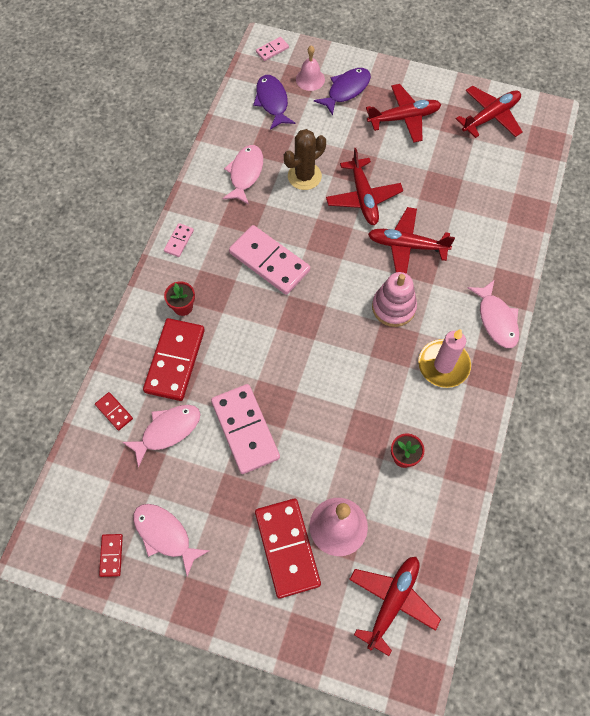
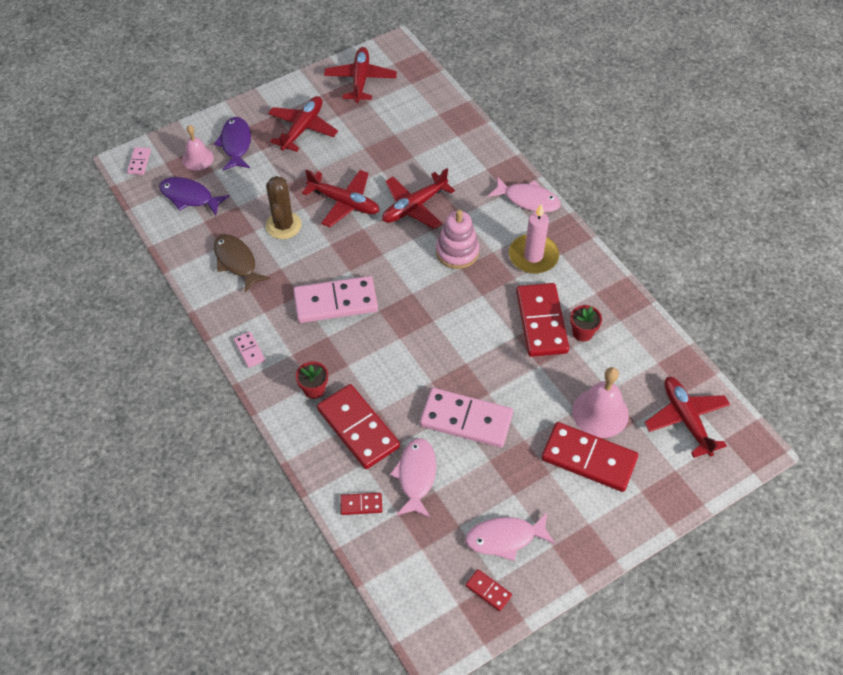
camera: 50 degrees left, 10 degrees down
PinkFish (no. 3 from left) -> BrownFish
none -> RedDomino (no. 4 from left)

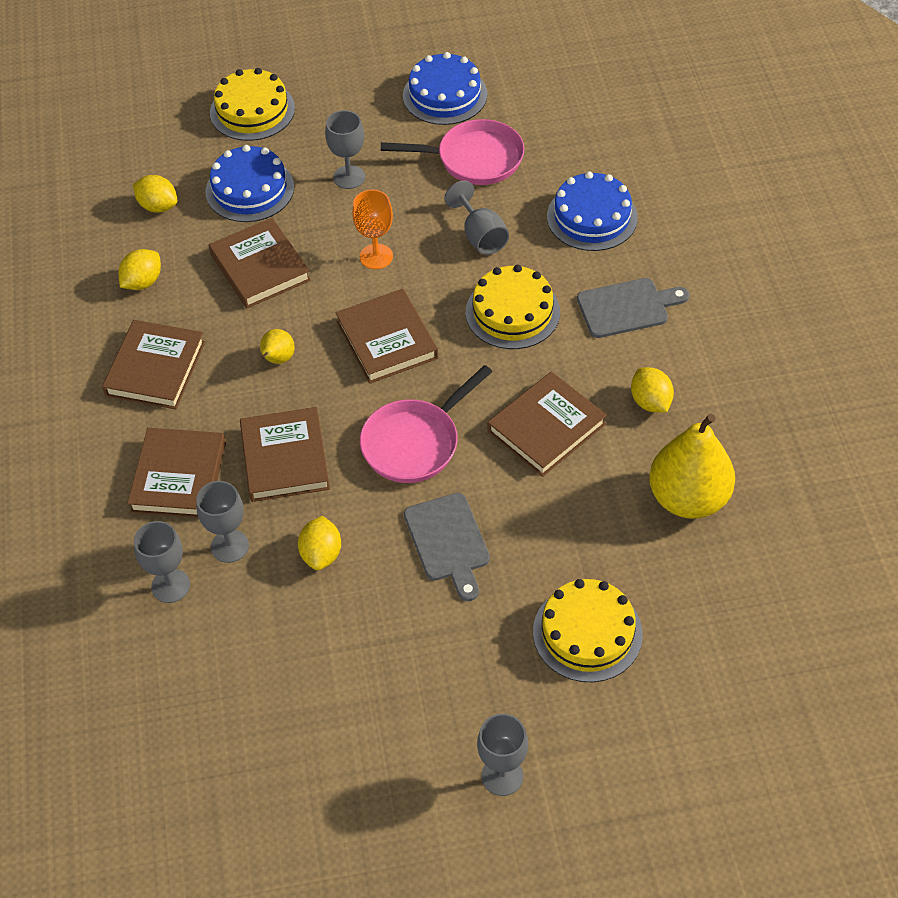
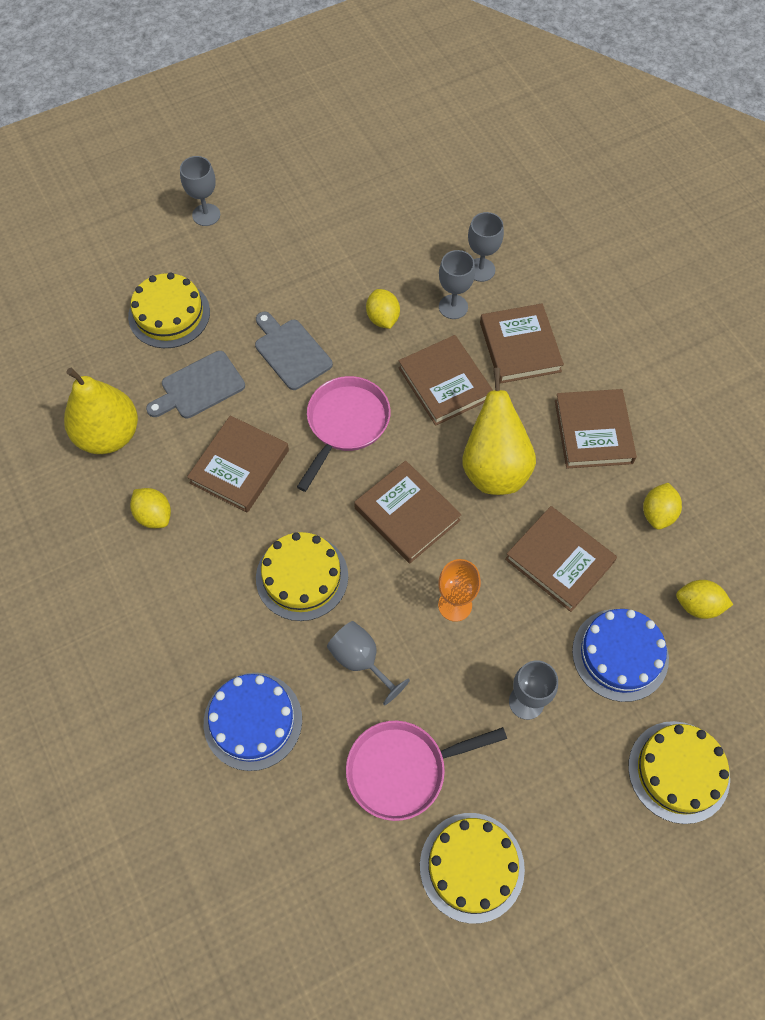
camera: 160 degrees right, 10 degrees up
GreyCuttingBoard (no. 2 from left in the first image) -> GreyCuttingBoard (no. 1 from left), relocated
BlueCake (no. 2 from left) -> YellowCake (no. 3 from left)
YellowPear (no. 1 from left in the first image) -> YellowPear (no. 2 from left), x2.24

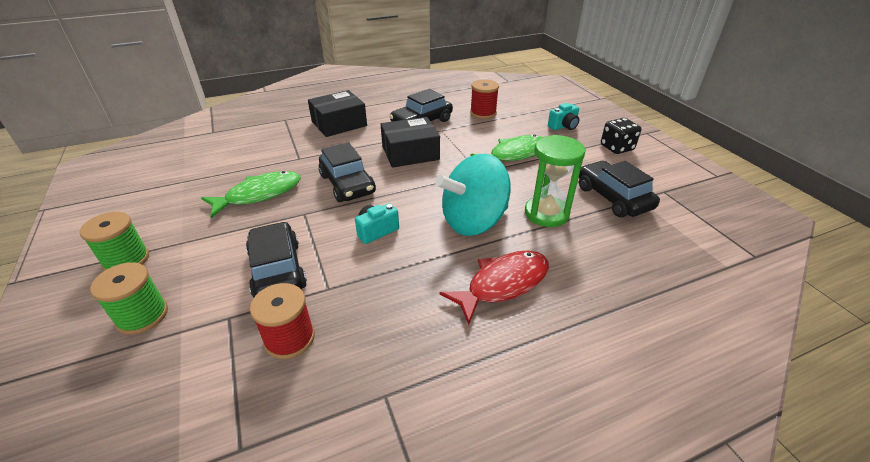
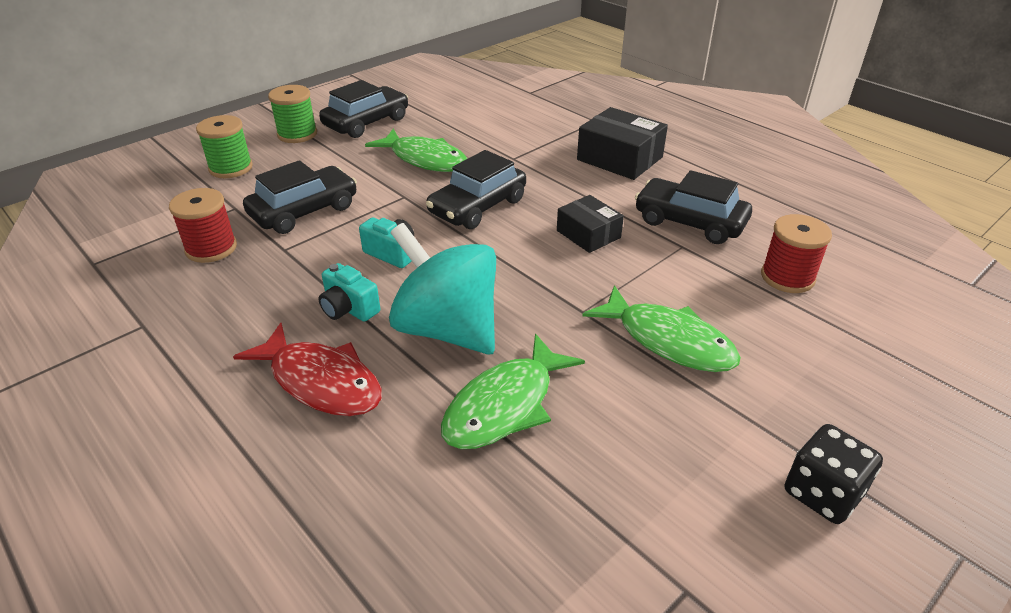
camera: 70 degrees right, 0 degrees up
TurquoiseCamera (no. 2 from left in the first image) -> TurquoiseCamera (no. 1 from left), relocated
BlackCar (no. 4 from left in the first image) -> BlackCar (no. 2 from left), relocated
GreenHourglass -> GreenFish (no. 2 from left)
BlackBox (no. 2 from left in the first image) -> BlackBox (no. 1 from left), x0.64

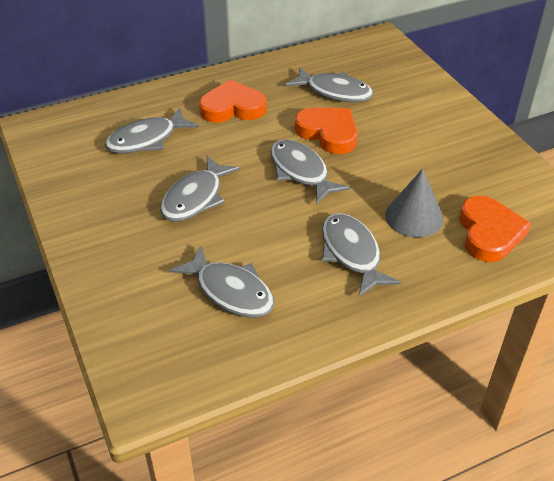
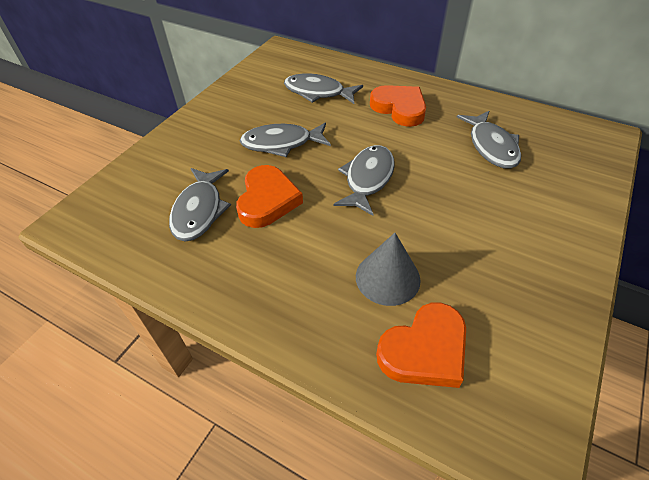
camera: 55 degrees right, 5 degrees up
OrangeHeart (no. 2 from left in the first image) -> OrangeHeart (no. 1 from left), relocated
GreyFish (no. 6 from left) -> none

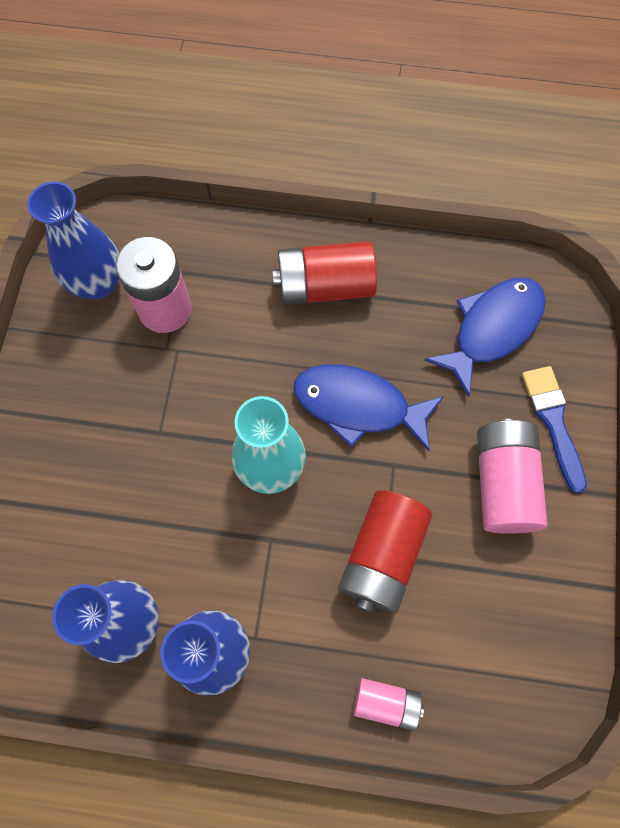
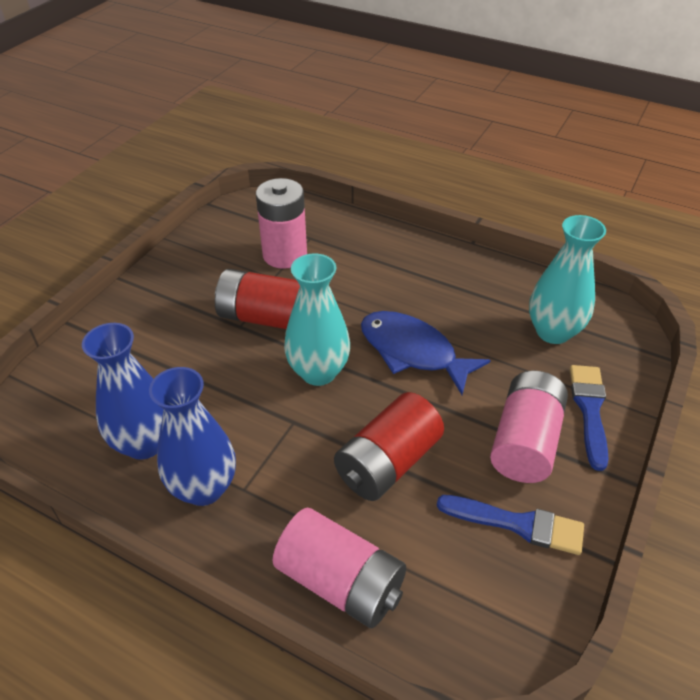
camera: 20 degrees right, 25 degrees down
RedBattery (no. 1 from left), relocated
PinkBattery (no. 2 from left), x1.79
none -> BlueBrush (no. 1 from left)
BlueFish (no. 2 from left) -> TurquoiseVase (no. 2 from left)
BlueVase (no. 1 from left) -> none

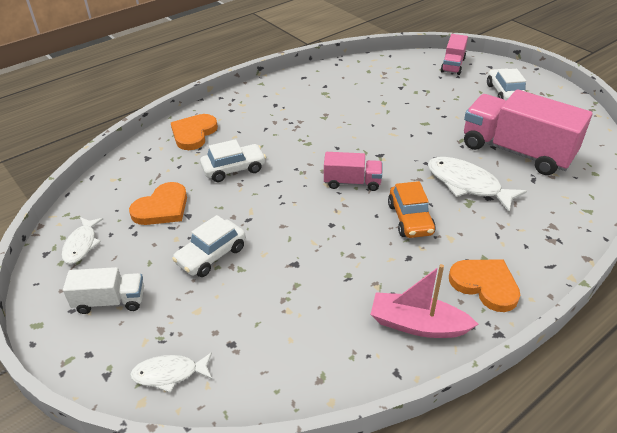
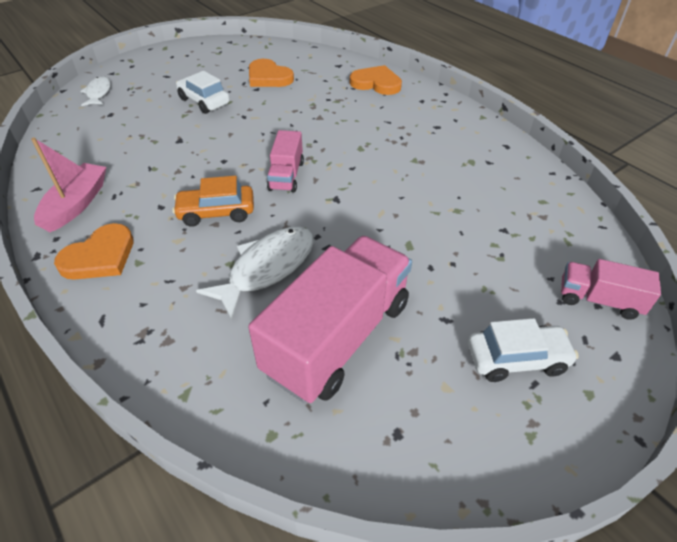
camera: 90 degrees right, 5 degrees up
WhiteFish (no. 1 from left) -> none
WhiteTruck -> none
WhiteCar (no. 2 from left) -> none

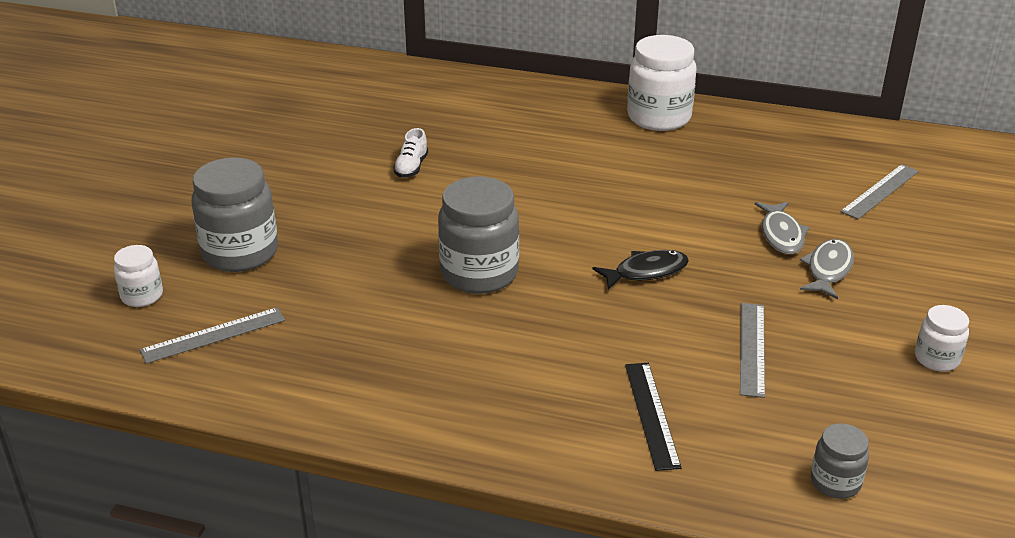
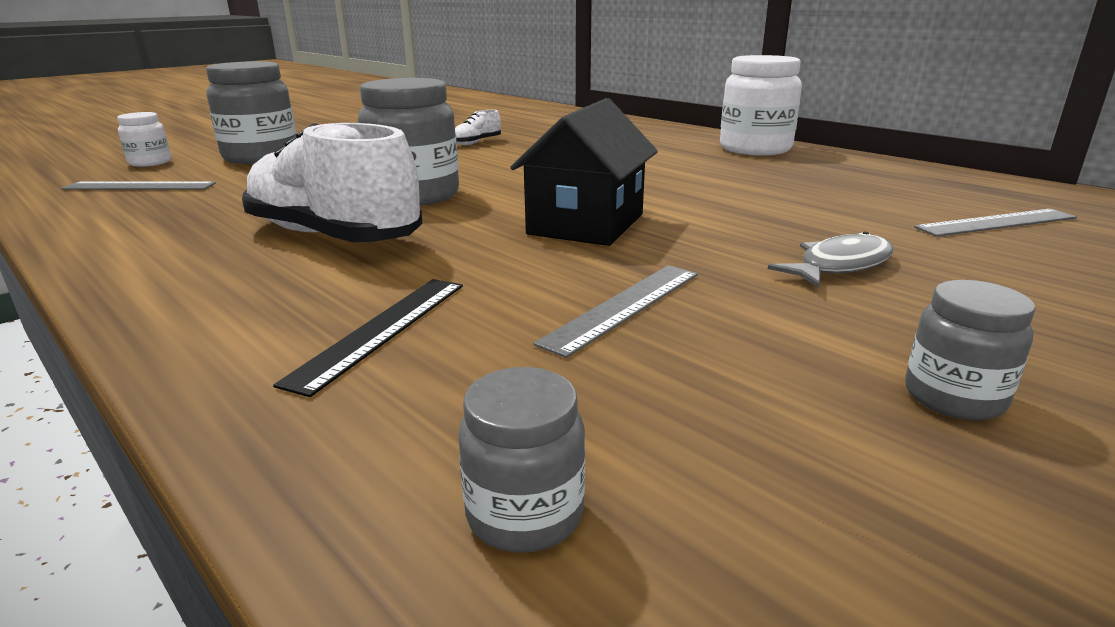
camera: 30 degrees right, 10 degrees down
none -> WhiteShoe (no. 1 from left)
BlackFish -> BlackHouse
WhiteJar (no. 3 from left) -> GreyJar (no. 4 from left)
GreyFish (no. 1 from left) -> none

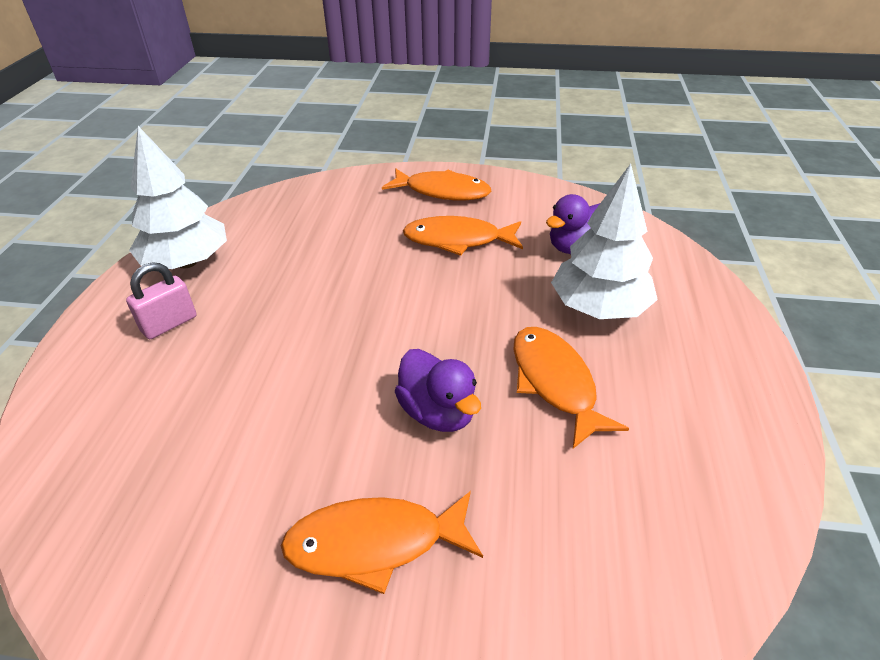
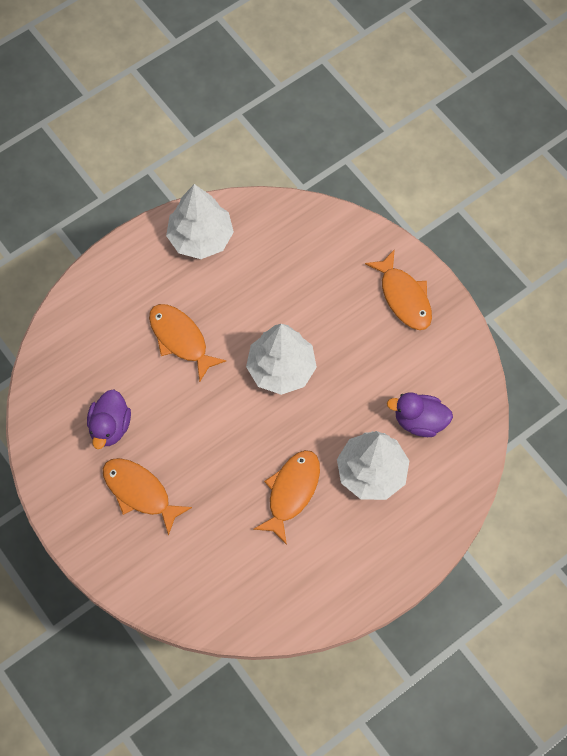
camera: 45 degrees right, 25 degrees up
PurpleDuck (no. 1 from left), relocated
OrangeFish (no. 3 from left in the first image) -> OrangeFish (no. 2 from left), relocated
none -> WhiteTree (no. 2 from left)
PinkPadlock -> none

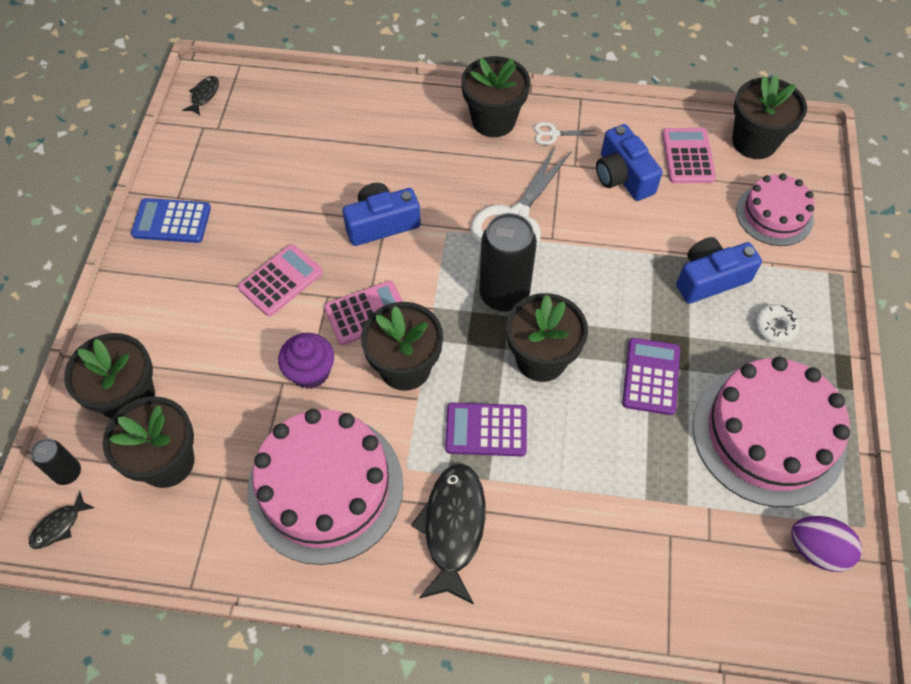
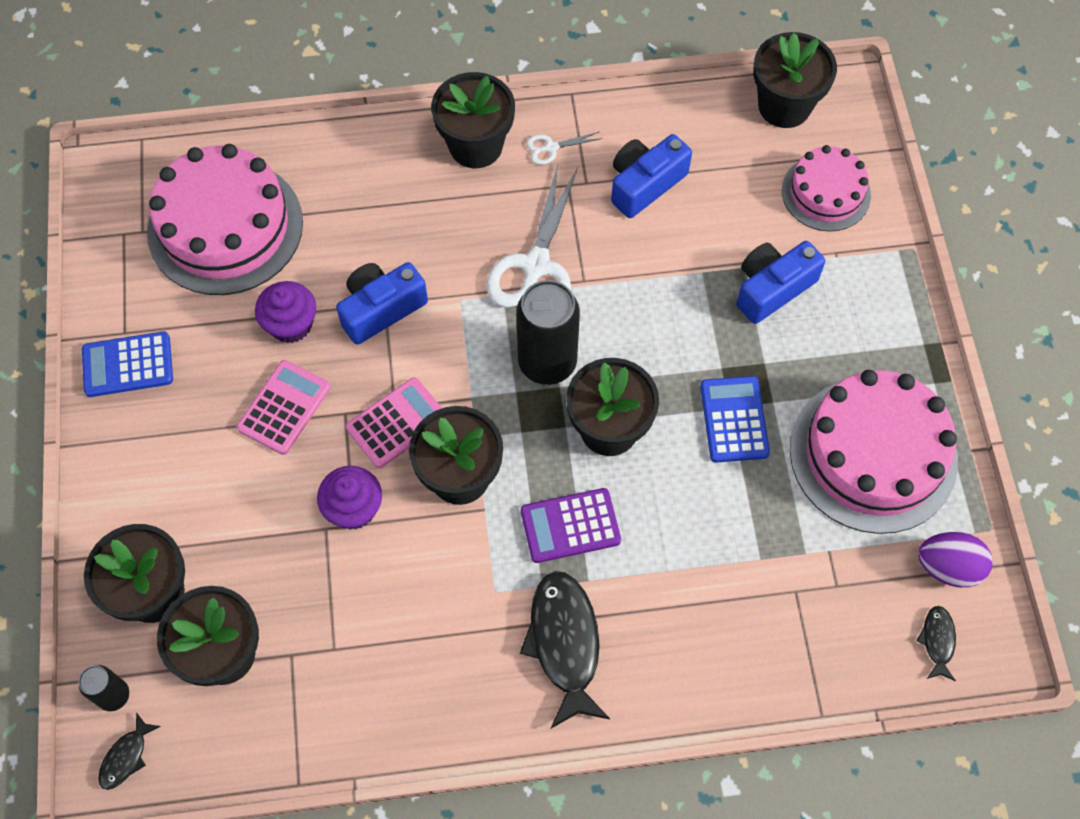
camera: 15 degrees left, 5 degrees up
PinkCake (no. 1 from left), relocated
none -> PurpleCupcake (no. 1 from left)
BlueCamera (no. 2 from left), 90 degrees clockwise
PurpleCalculator (no. 2 from left) -> BlueCalculator (no. 2 from left)
BlackFish (no. 2 from left in the first image) -> BlackFish (no. 3 from left), relocated
PinkCalculator (no. 3 from left) -> none
WhiteDonut -> none

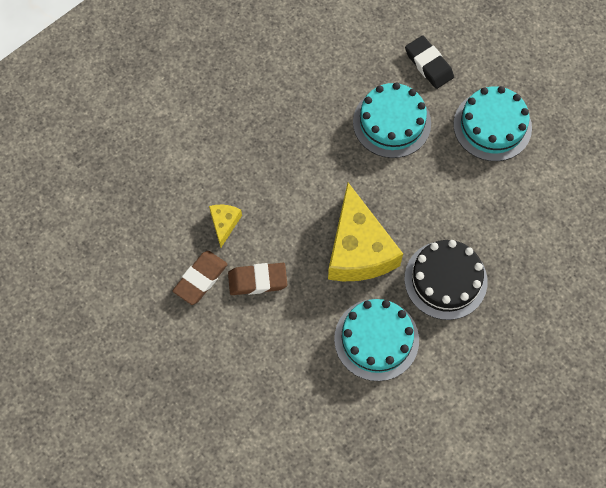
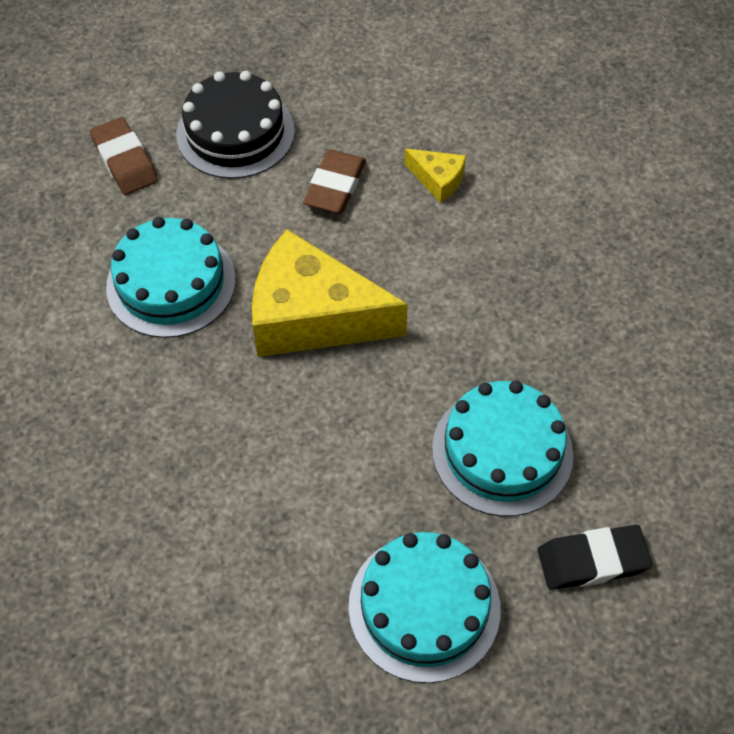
camera: 115 degrees right, 10 degrees down
BrownEraser (no. 1 from left), relocated
BlackCake, relocated

